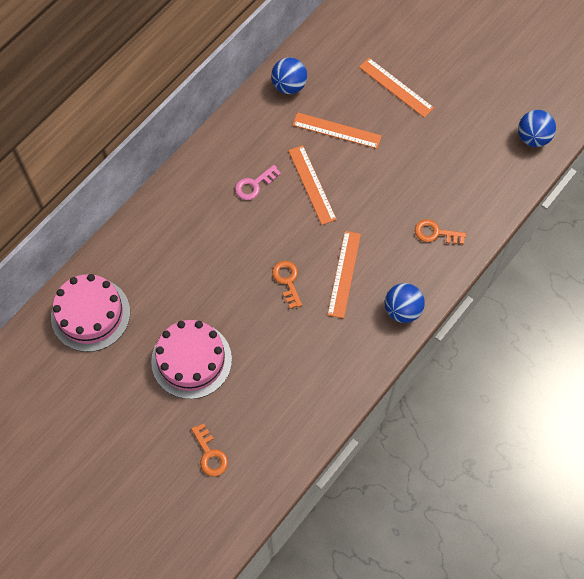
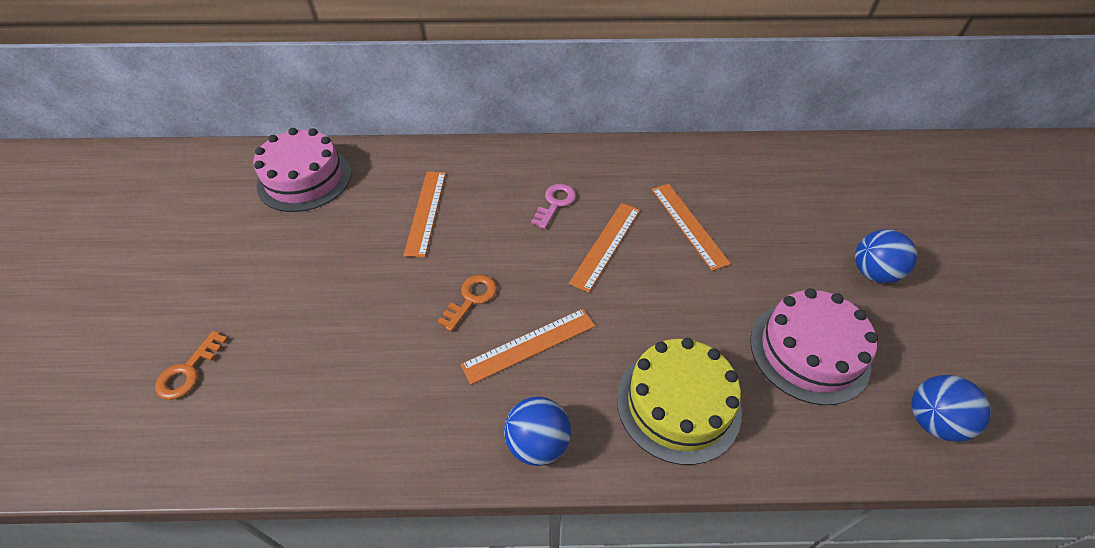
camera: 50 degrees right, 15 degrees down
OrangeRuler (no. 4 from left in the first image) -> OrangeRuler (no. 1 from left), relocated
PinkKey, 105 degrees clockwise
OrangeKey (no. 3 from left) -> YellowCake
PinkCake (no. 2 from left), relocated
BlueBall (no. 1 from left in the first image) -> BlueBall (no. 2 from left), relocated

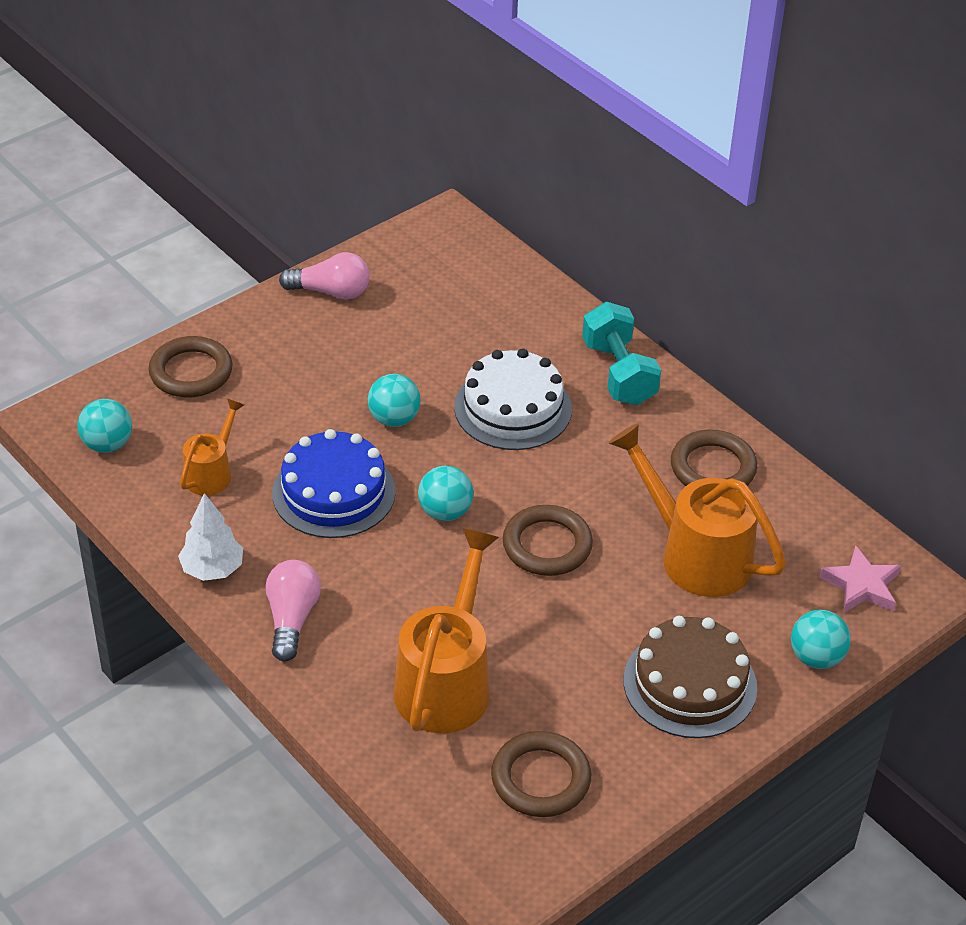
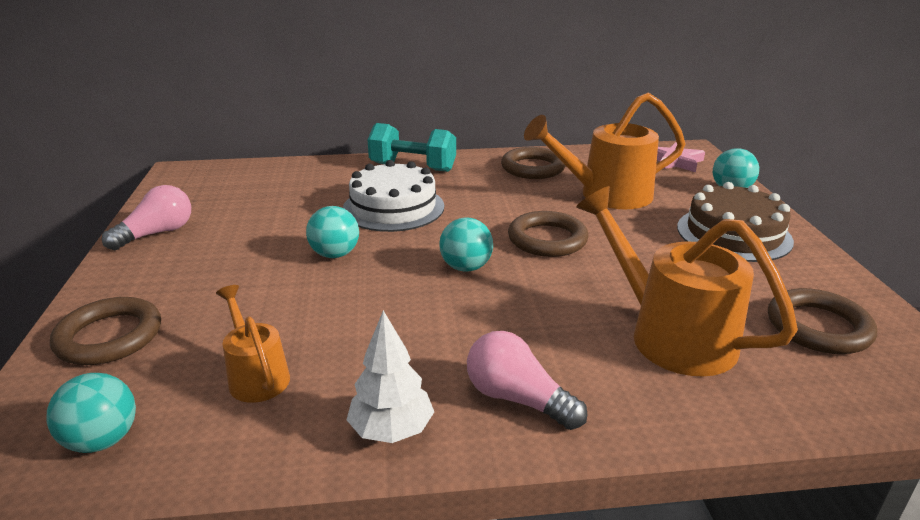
camera: 55 degrees left, 15 degrees down
BlueCake -> none

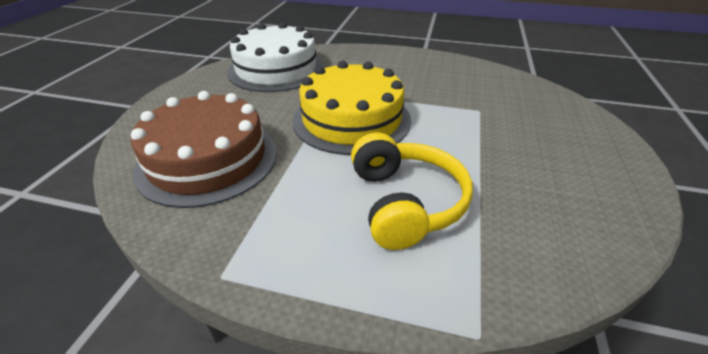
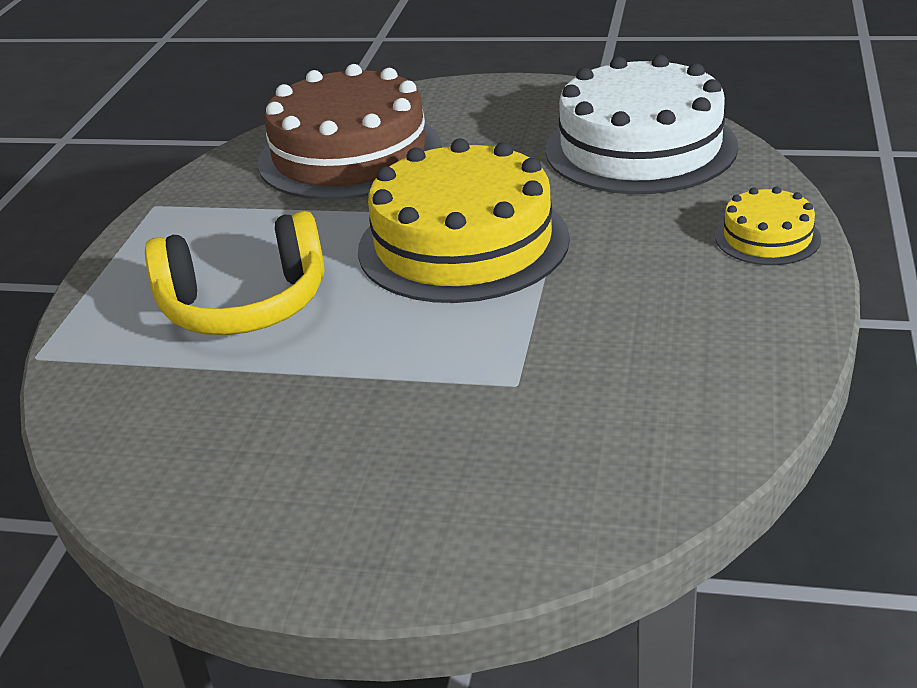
camera: 90 degrees right, 5 degrees down
none -> YellowCake (no. 2 from left)

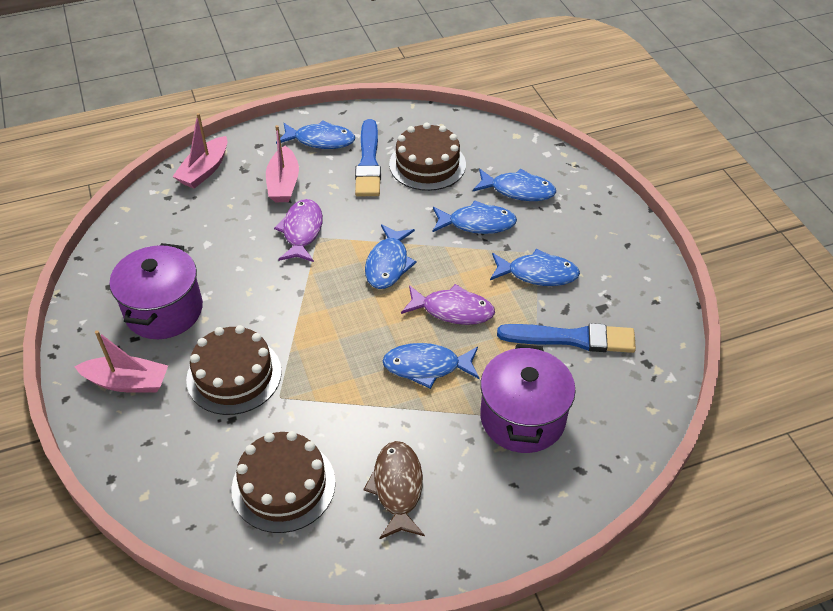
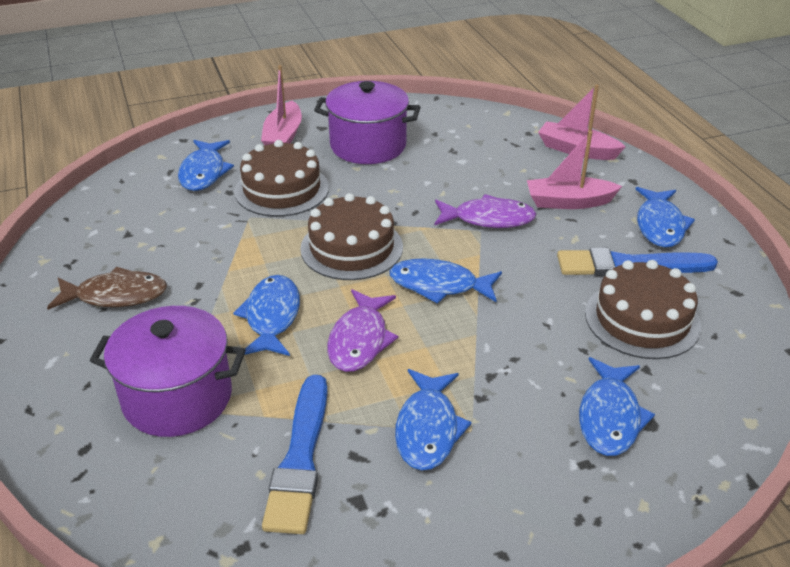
camera: 90 degrees right, 10 degrees down
BlueFish (no. 4 from left in the first image) -> BlueFish (no. 1 from left), relocated
BrownCake (no. 2 from left), relocated

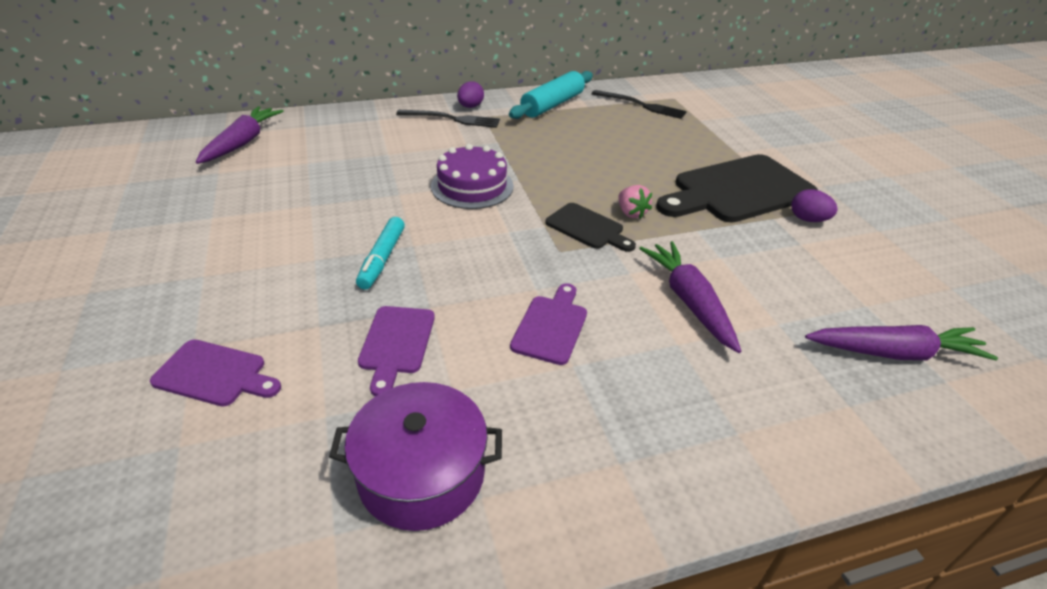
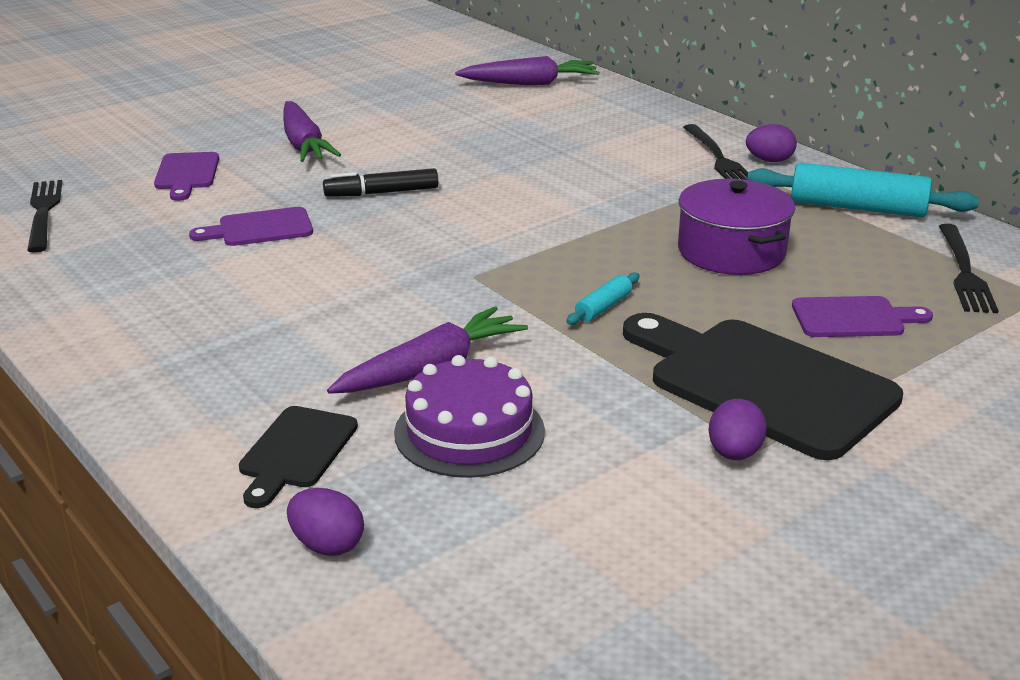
camera: 70 degrees right, 10 degrees down
none -> BlackFork (no. 1 from left)
BlackCuttingBoard (no. 1 from left), relocated
PurpleCarrot (no. 3 from left in the first image) -> PurpleCarrot (no. 1 from left), relocated
none -> PurpleEgg (no. 1 from left)
TurquoiseMarker -> BlackMarker
PurpleCake, relocated
PinkStrawberry -> TurquoiseRollingPin (no. 1 from left)
PurplePot, relocated
PurpleCuttingBoard (no. 3 from left), relocated

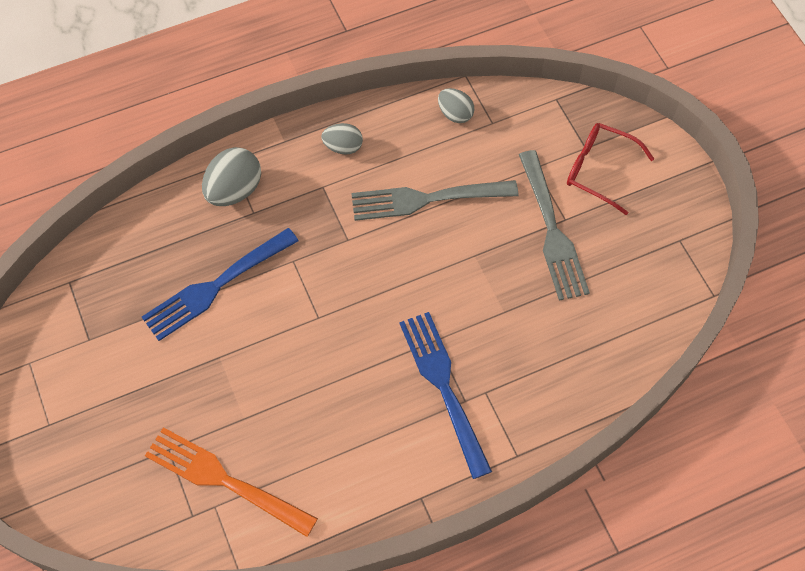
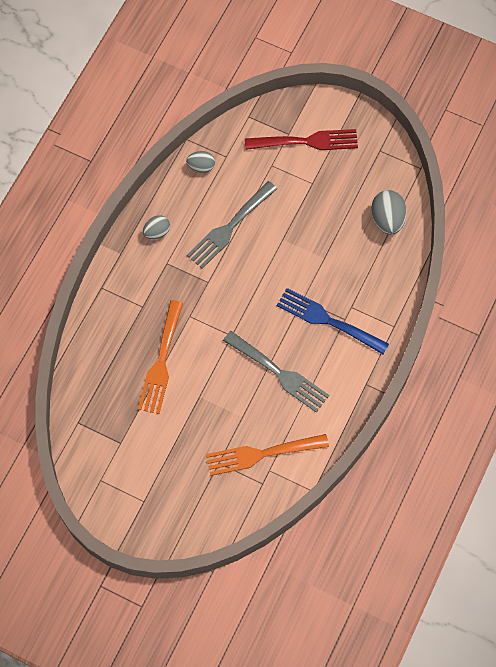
camera: 40 degrees left, 5 degrees up
BlueFork (no. 1 from left) -> OrangeFork (no. 1 from left)
GreyFork (no. 2 from left), relocated
RedGlasses -> RedFork
GreyEgg (no. 1 from left in the first image) -> GreyEgg (no. 3 from left), relocated

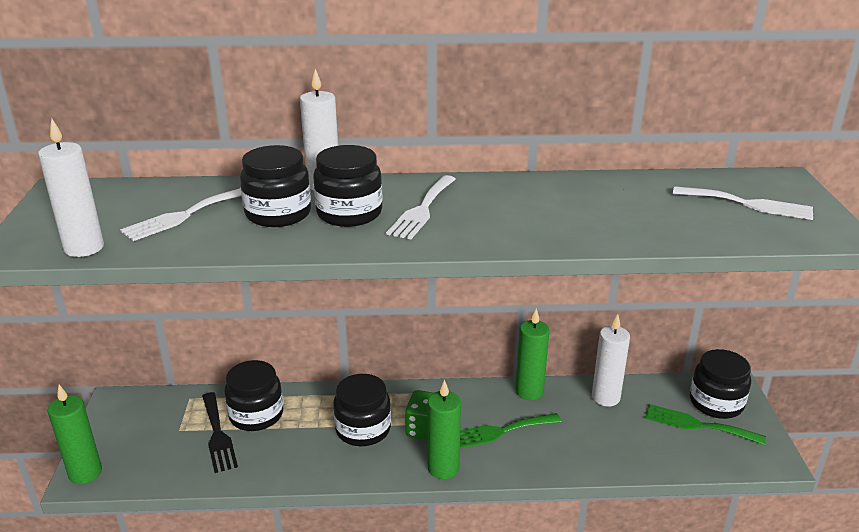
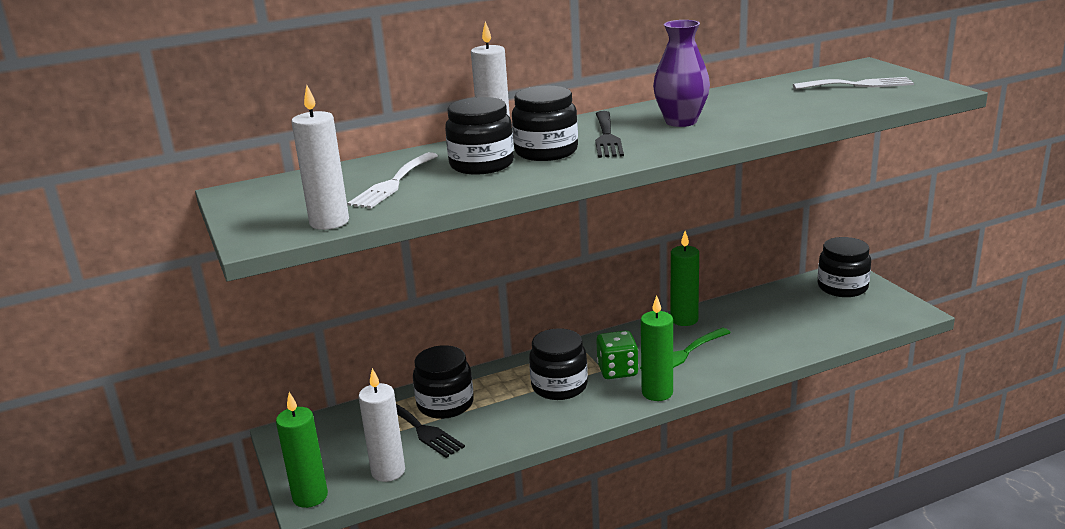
camera: 20 degrees left, 5 degrees down
WhiteCandle (no. 3 from left in the first image) -> WhiteCandle (no. 2 from left), relocated
WhiteFork (no. 2 from left) -> BlackFork (no. 2 from left)
none -> PurpleVase
GreenFork (no. 2 from left) -> none

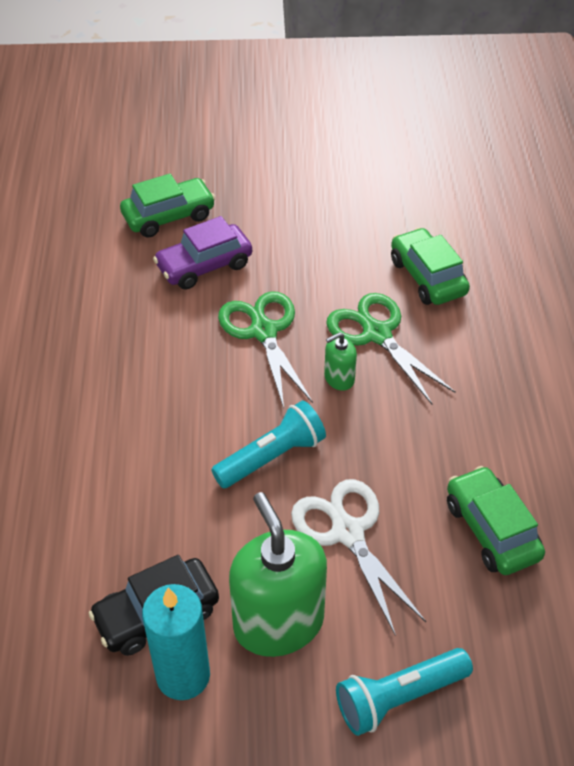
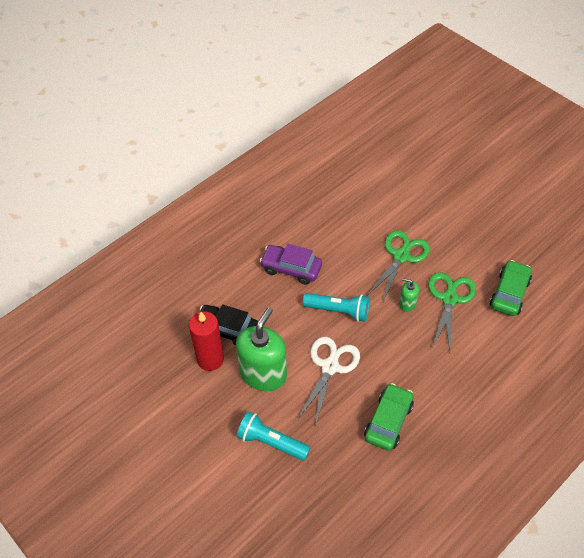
camera: 50 degrees right, 5 degrees up
TurquoiseCandle -> RedCandle
PurpleCar, relocated
GreenCar (no. 1 from left) -> none

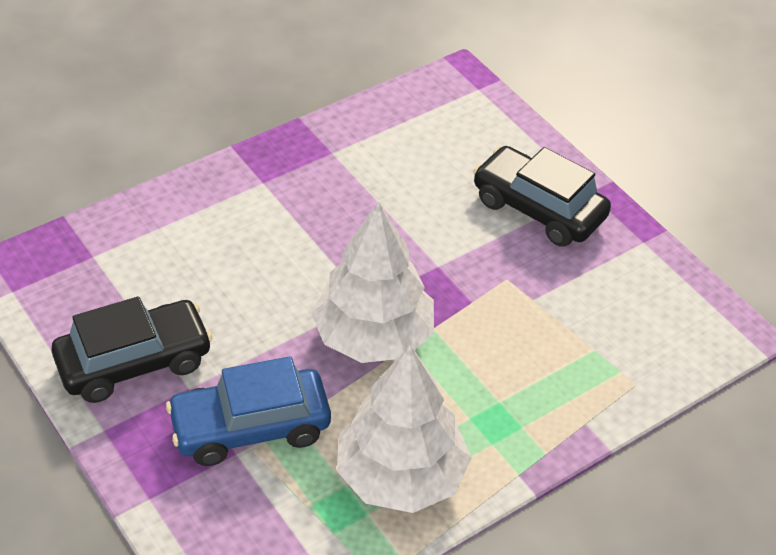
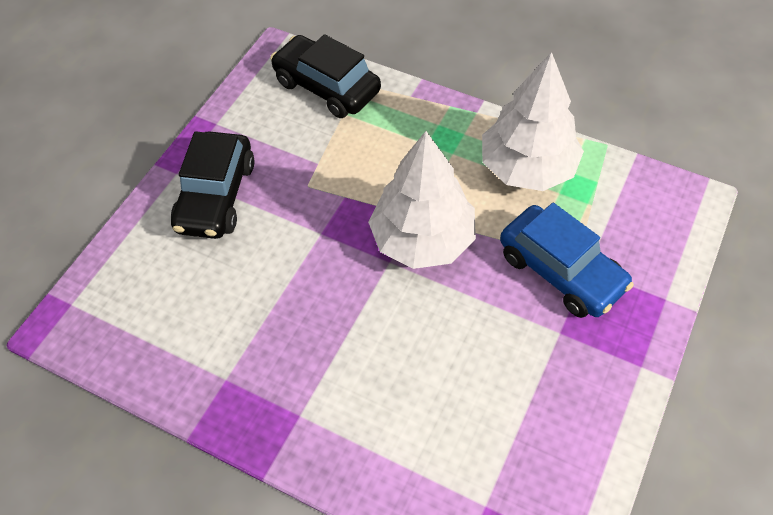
camera: 115 degrees left, 10 degrees up
BlackCar (no. 1 from left in the first image) -> BlackCar (no. 2 from left), relocated

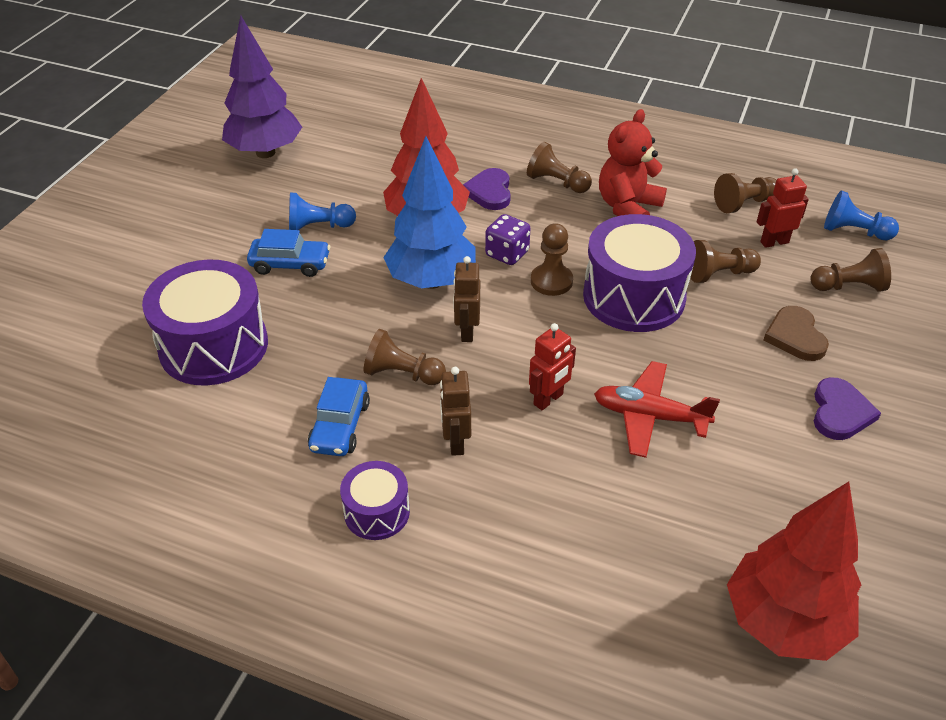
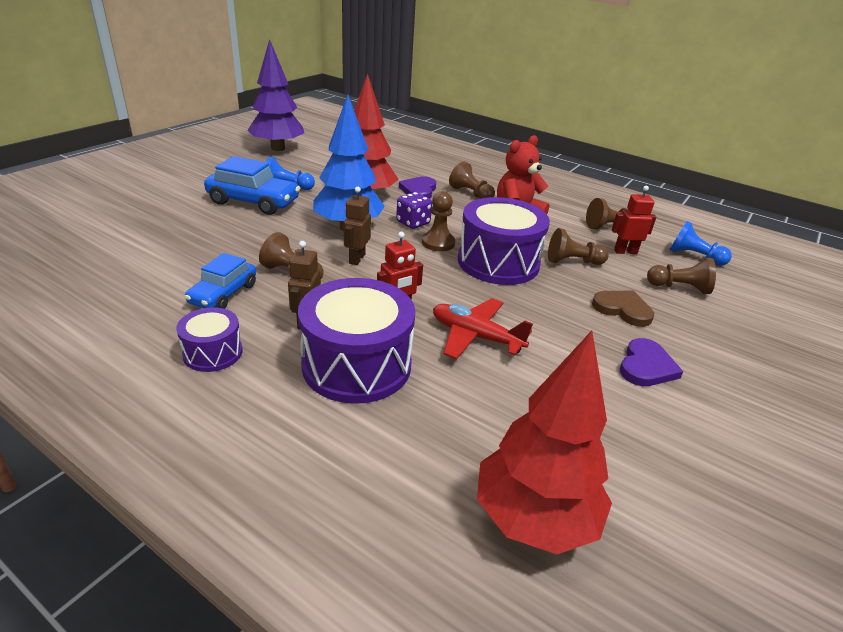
camera: 10 degrees right, 10 degrees down
BlueCar (no. 1 from left in the first image) -> BlueCar (no. 2 from left), x1.52
PurpleDrum (no. 1 from left in the first image) -> PurpleDrum (no. 2 from left), relocated
BrownHeart, 120 degrees clockwise

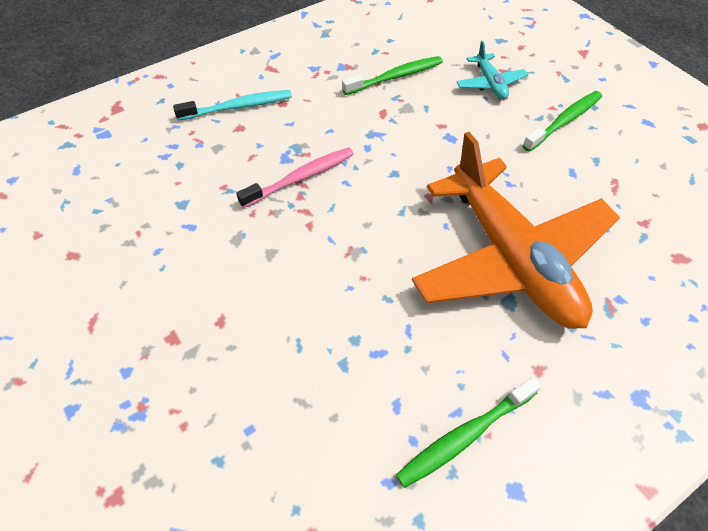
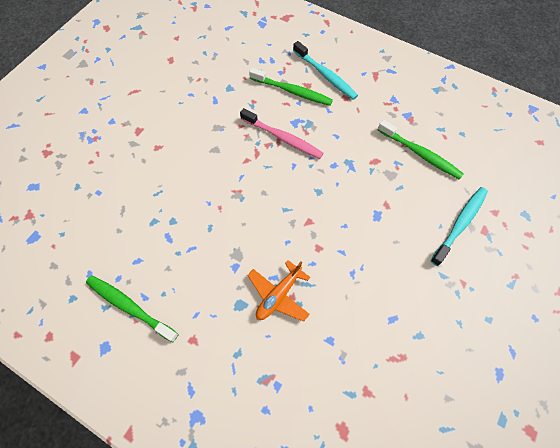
camera: 65 degrees right, 10 degrees up
OrangePlane, x0.42
GreenToothbrush (no. 3 from left in the first image) -> GreenToothbrush (no. 2 from left), relocated
TurquoisePlane -> TurquoiseToothbrush (no. 2 from left)

